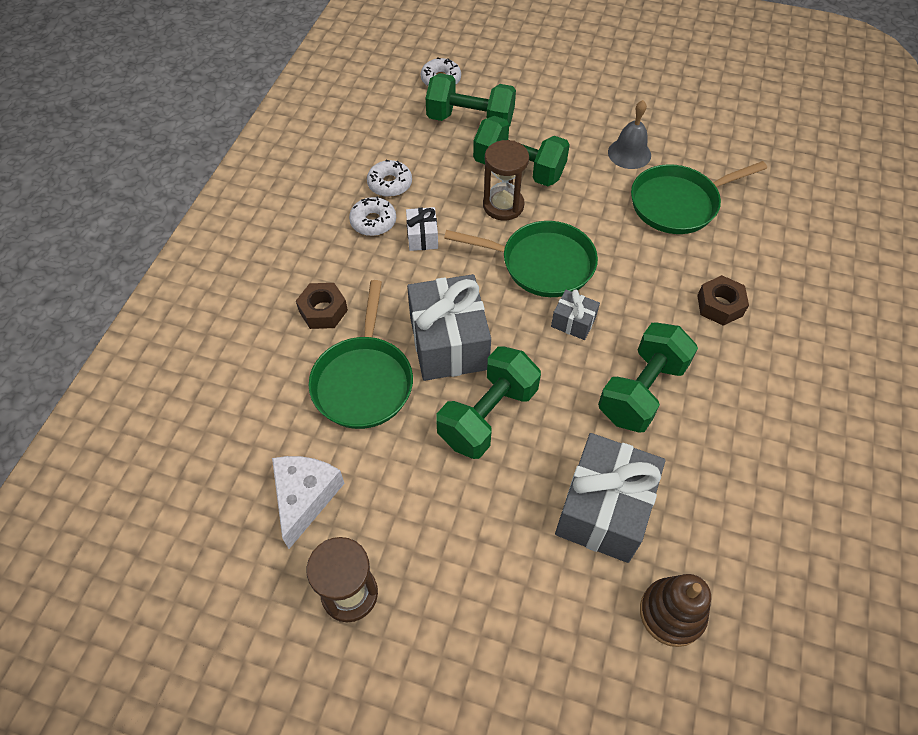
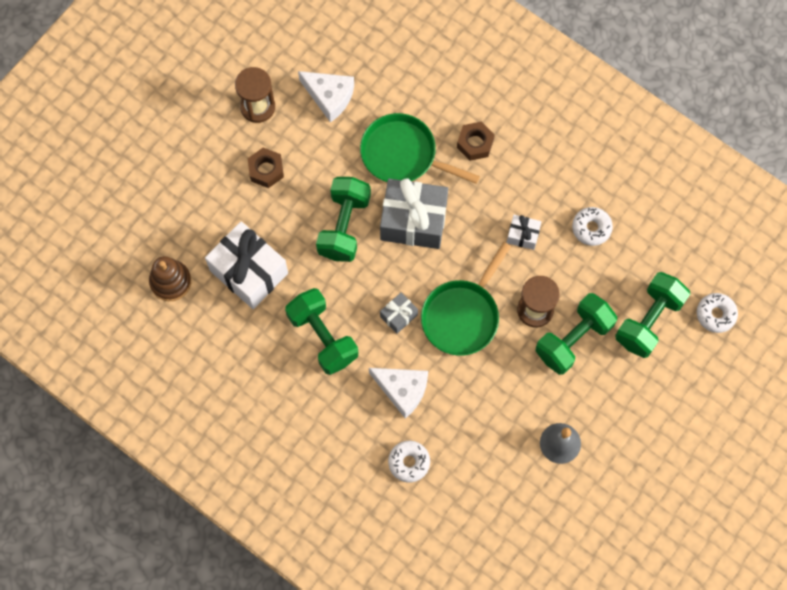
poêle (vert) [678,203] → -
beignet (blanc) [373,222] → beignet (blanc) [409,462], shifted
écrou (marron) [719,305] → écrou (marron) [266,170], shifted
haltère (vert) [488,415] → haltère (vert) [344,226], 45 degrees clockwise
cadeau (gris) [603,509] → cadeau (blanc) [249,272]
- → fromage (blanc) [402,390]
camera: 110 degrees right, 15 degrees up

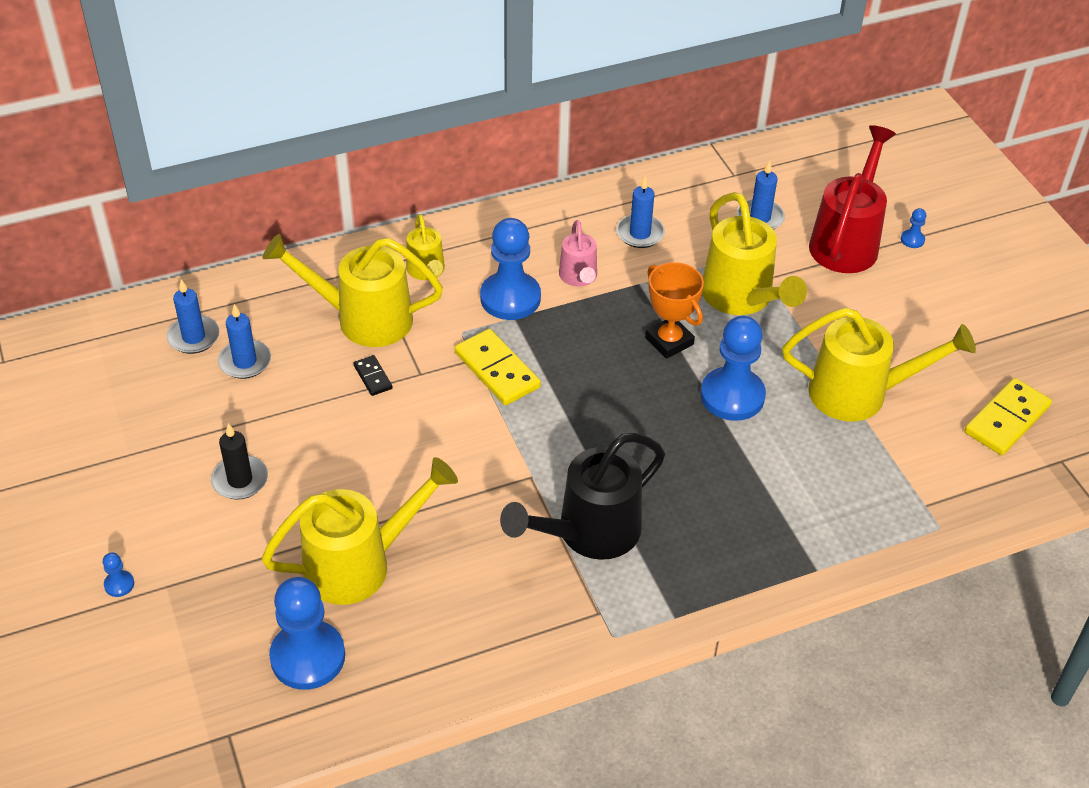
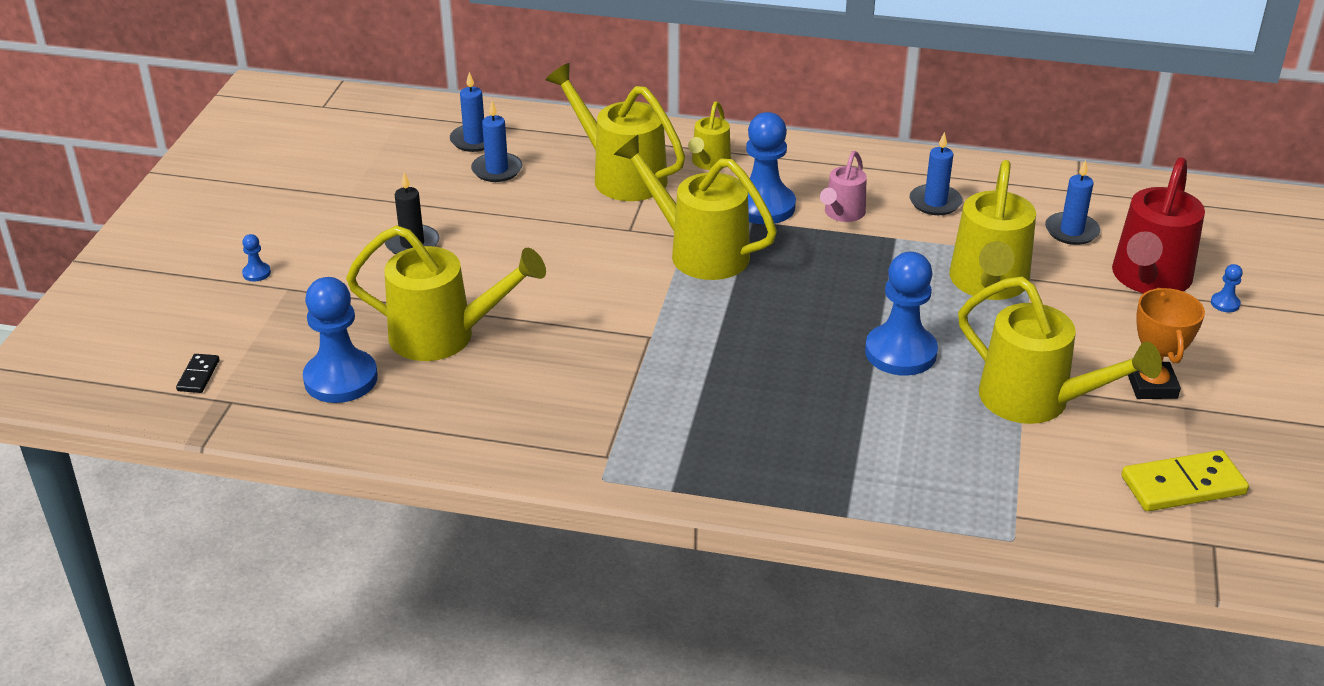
arrosoir (rouge) [847,241] → arrosoir (rouge) [1148,280], 150 degrees clockwise
trophée (orange) [669,341] → trophée (orange) [1152,386], shifted
domino (jaune) [497,370] → arrosoir (jaune) [698,251]
domino (noir) [372,377] → domino (noir) [198,375], shifted
arrosoir (noir) [588,533] → -
camera: 35 degrees right, 10 degrees down

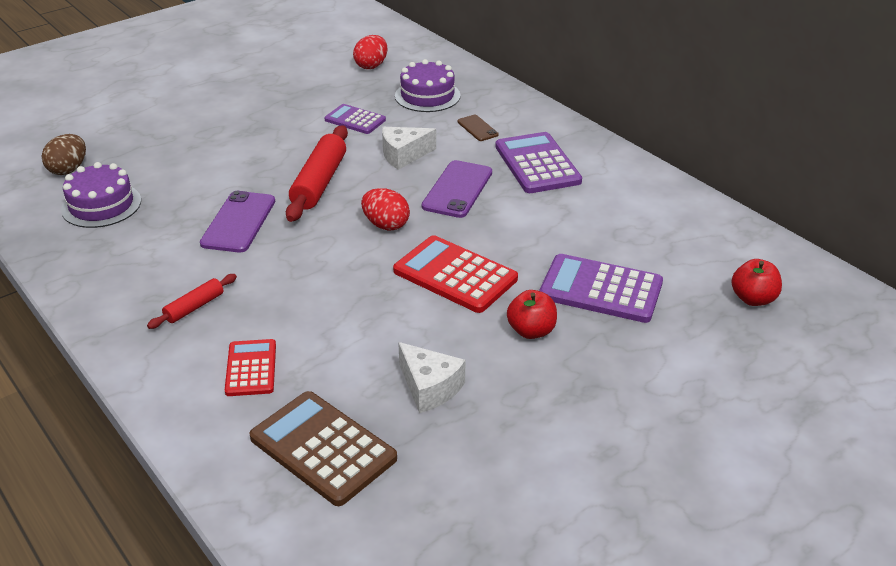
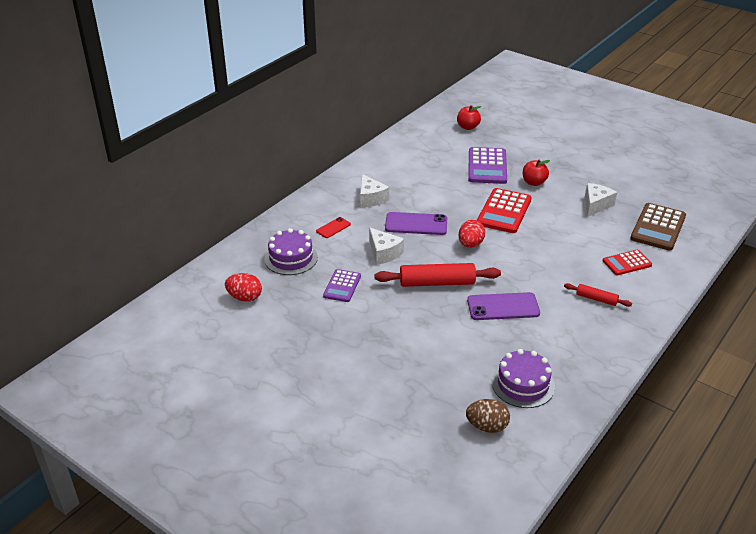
téléphone (marron) [477,128] → téléphone (rouge) [333,228]
calculatrice (violet) [537,164] → fromage (blanc) [371,198]
camera: 105 degrees left, 0 degrees up

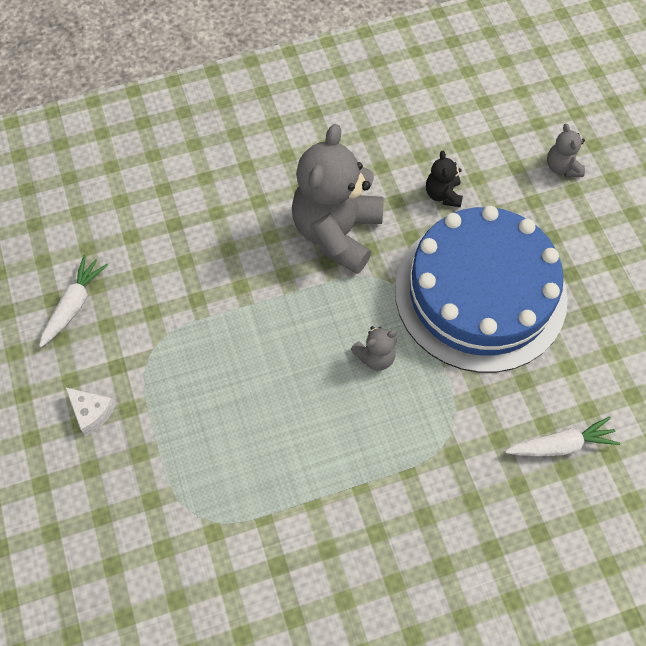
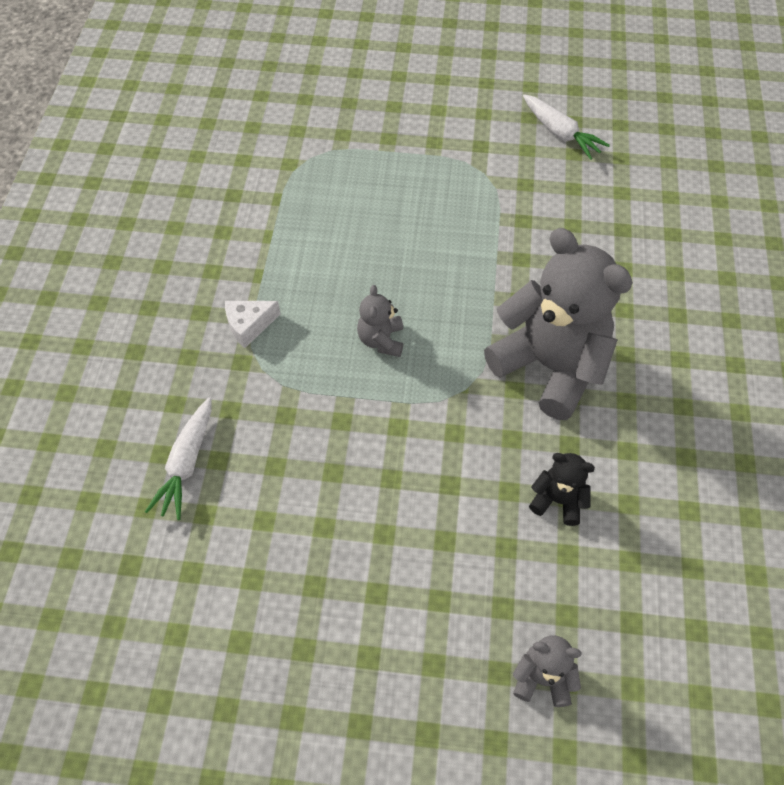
gâteau (bleu) [480,293] → -
fromage (blanc) [92,413] → fromage (blanc) [249,326], shifted
camera: 115 degrees right, 5 degrees down

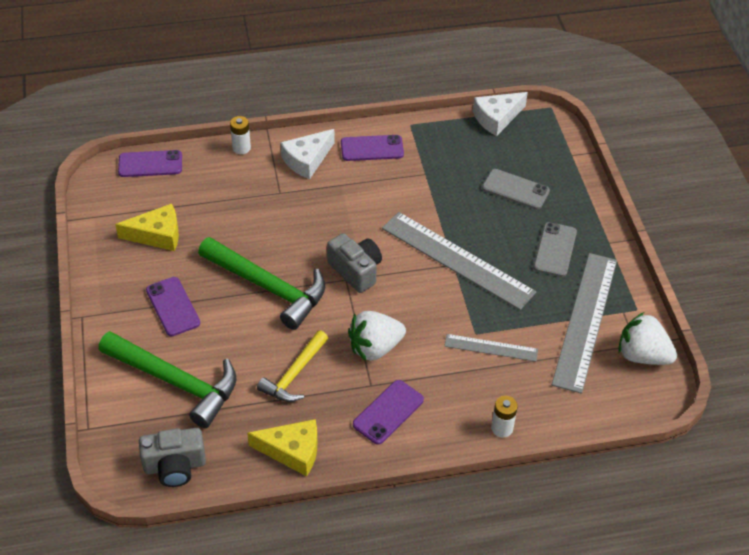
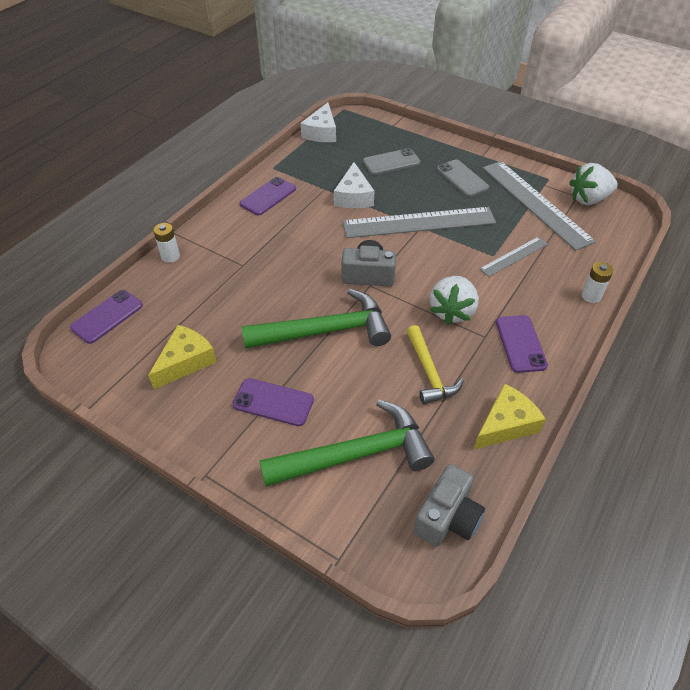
fromage (blanc) [307,160] → fromage (blanc) [353,196], shifted
camera: 45 degrees left, 0 degrees up

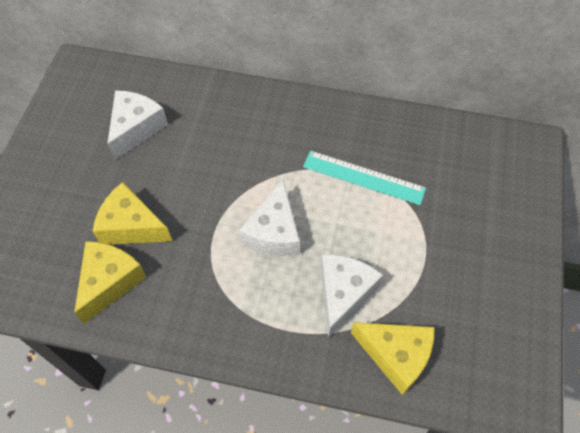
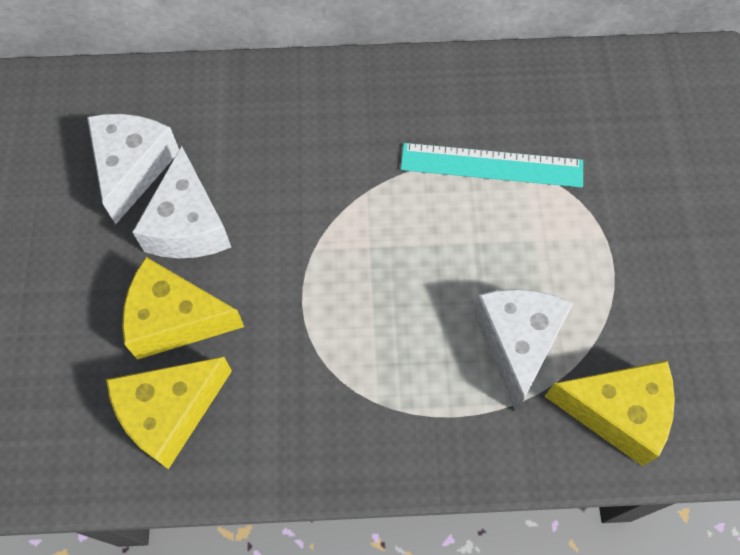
fromage (blanc) [274,232] → fromage (blanc) [188,225], shifted
fromage (jaune) [110,282] → fromage (jaune) [170,412], 135 degrees counterclockwise
camera: 15 degrees left, 5 degrees up

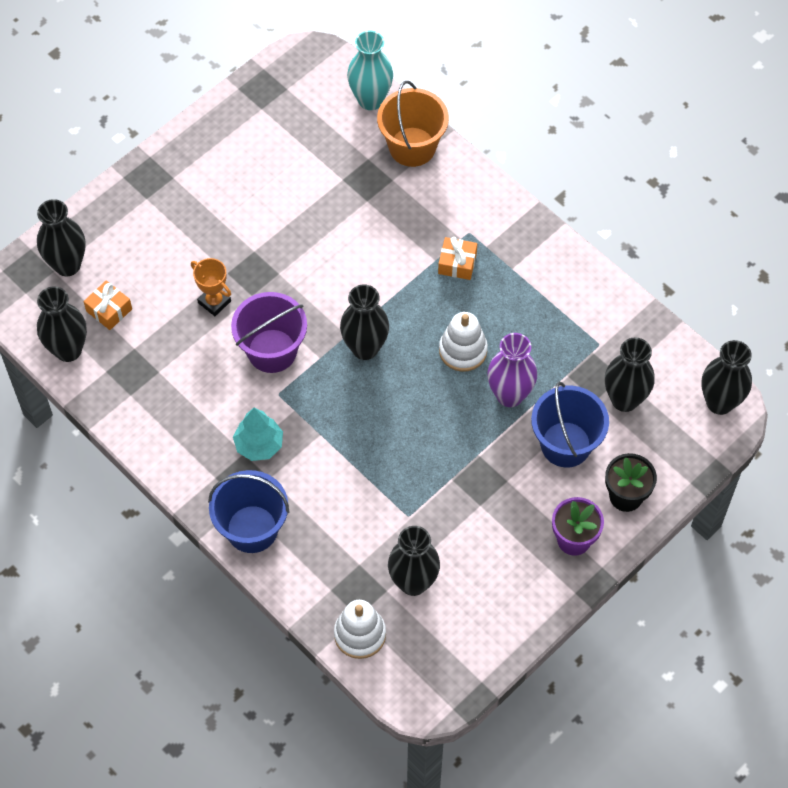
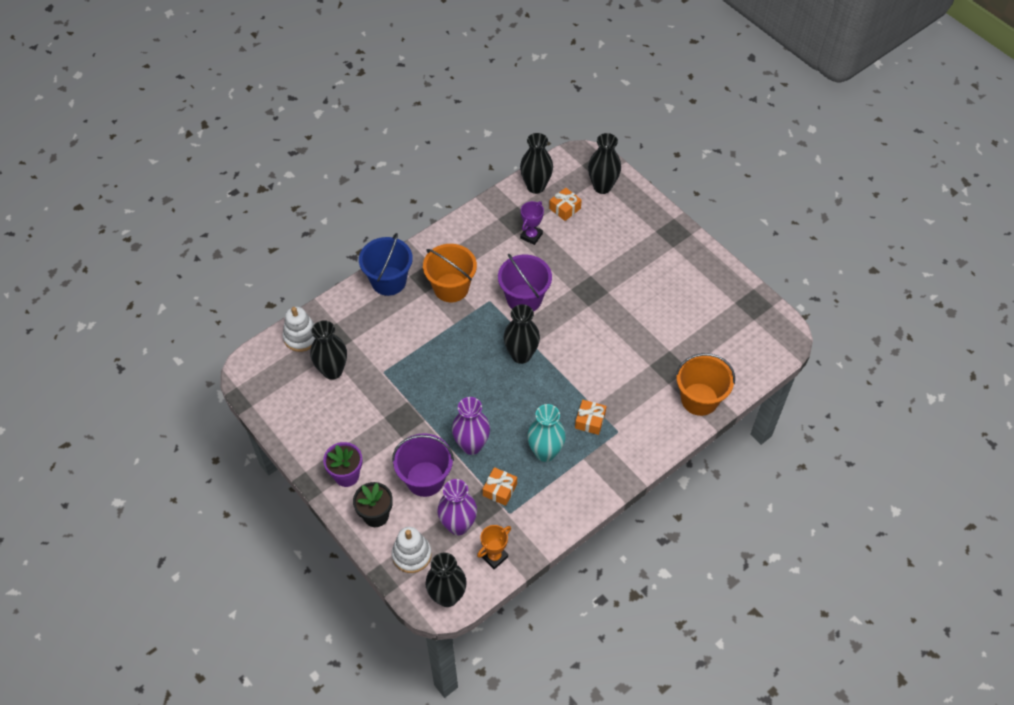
vase (turquoise) [370,100] → vase (turquoise) [545,452], shifted
trophée (orange) [214,302] → trophée (orange) [494,556], shifted
jouet à empiler (blanc) [463,350] → jouet à empiler (blanc) [412,555], shifted
vase (noir) [624,399] → vase (violet) [458,525]
seau (bleu) [565,444] → seau (violet) [425,479]
arbre (turquoise) [259,445] → seau (orange) [451,288]
- → trophée (violet) [531,236]
- → cadeau (orange) [500,490]
camera: 95 degrees right, 5 degrees down

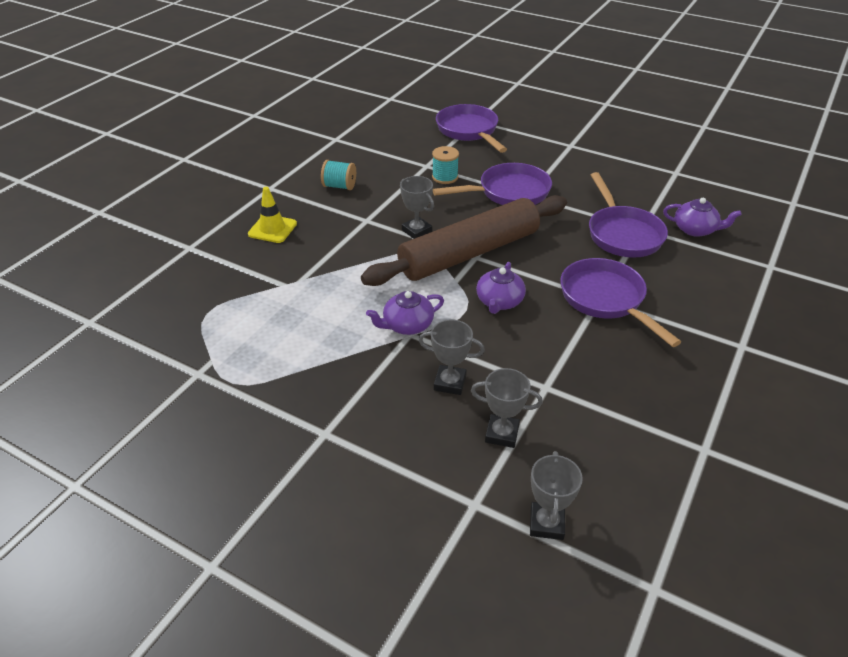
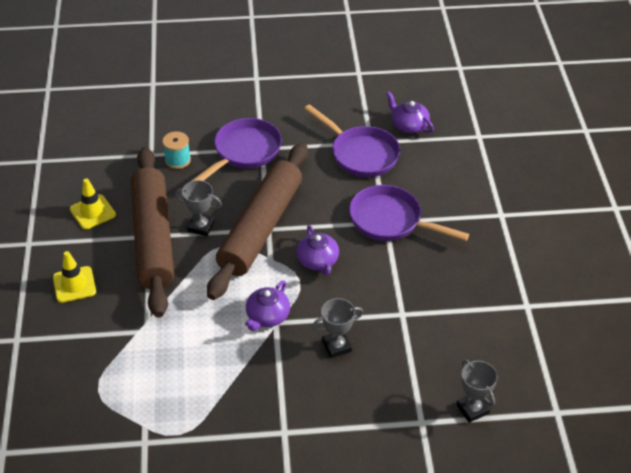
poêle (violet) [469,131] → -
bobine (turquoise) [339,186] → cône de chantier (jaune) [92,212]
théière (violet) [695,229] → théière (violet) [409,125], 120 degrees counterclockwise
trophée (gris) [502,434] → -
- → rouleau à pâtisserie (marron) [153,238]
camera: 35 degrees left, 5 degrees up

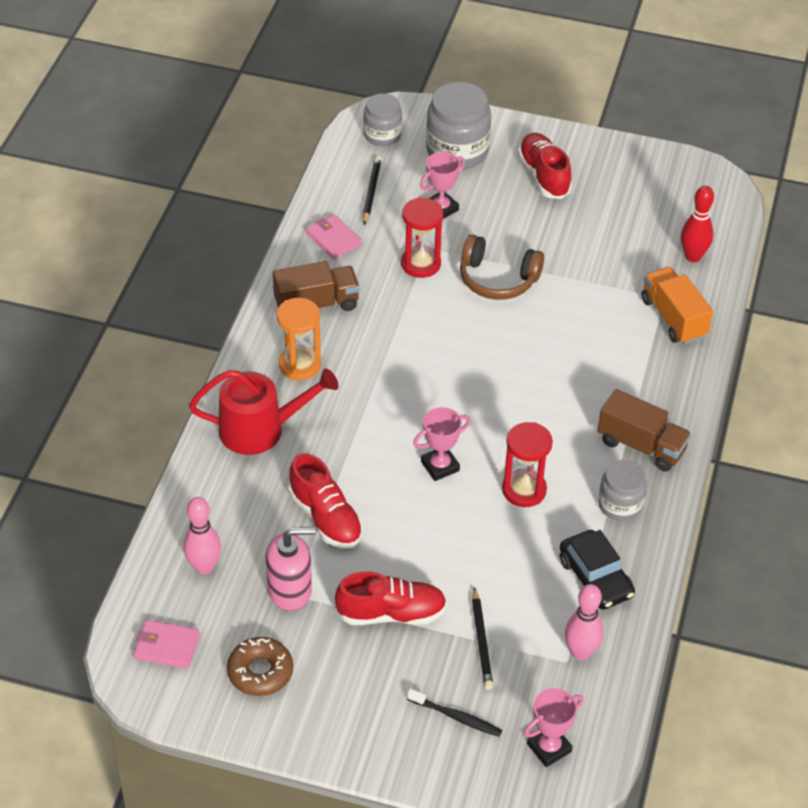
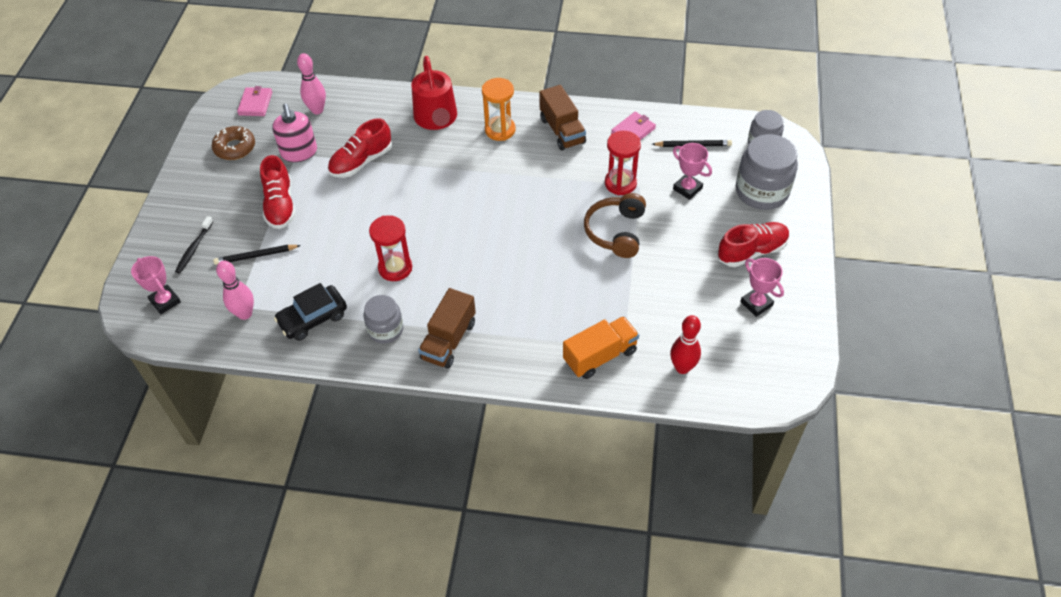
trophée (rose) [440,466] → trophée (rose) [756,304], shifted
camera: 85 degrees right, 5 degrees up

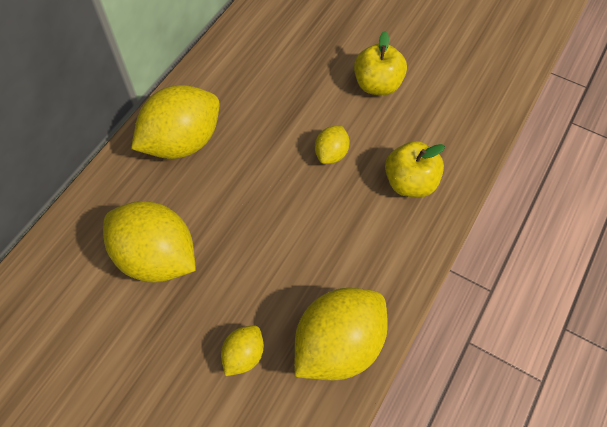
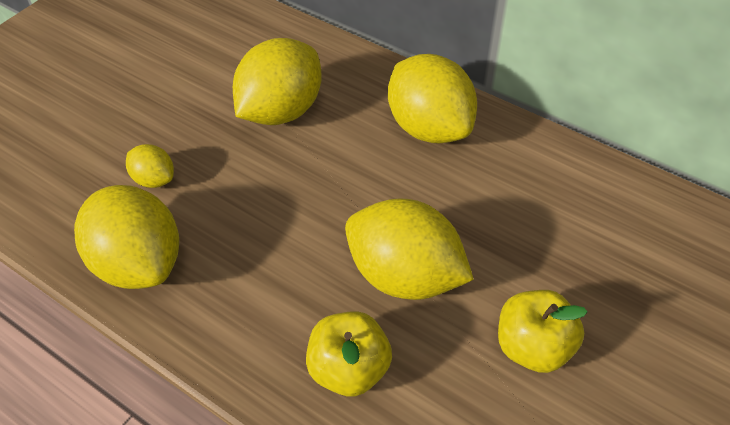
citron (jaune) [331,154] → citron (jaune) [405,276], x2.04
camera: 95 degrees right, 10 degrees down

